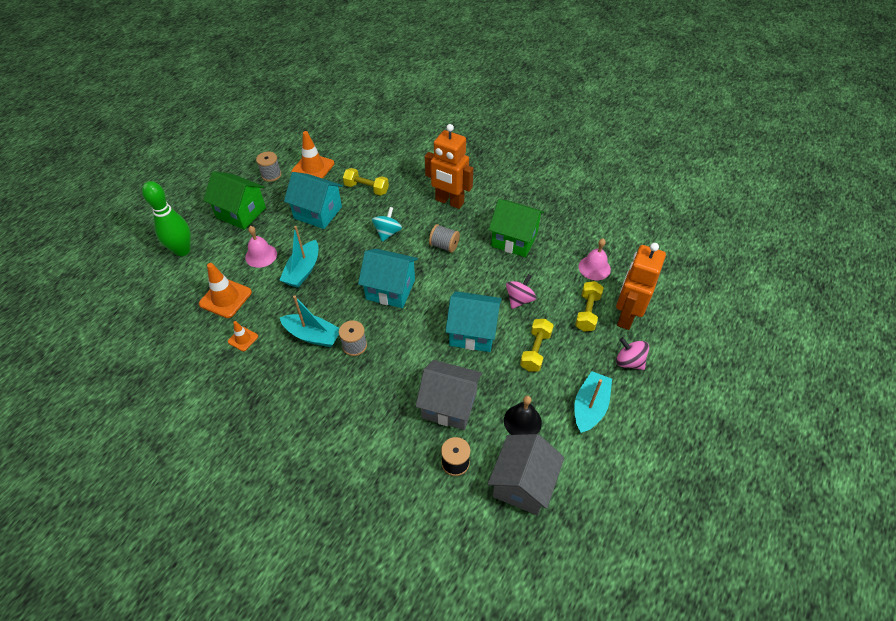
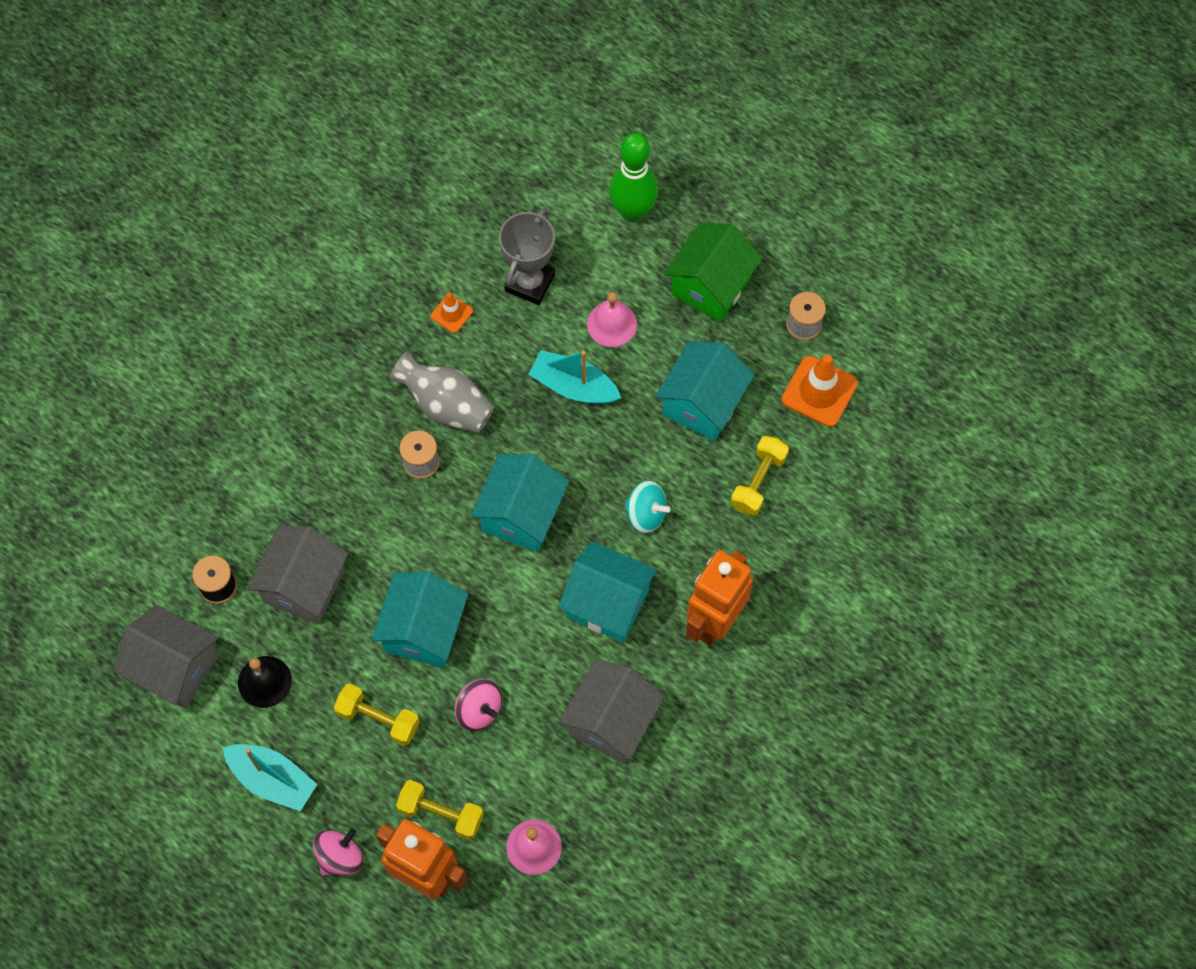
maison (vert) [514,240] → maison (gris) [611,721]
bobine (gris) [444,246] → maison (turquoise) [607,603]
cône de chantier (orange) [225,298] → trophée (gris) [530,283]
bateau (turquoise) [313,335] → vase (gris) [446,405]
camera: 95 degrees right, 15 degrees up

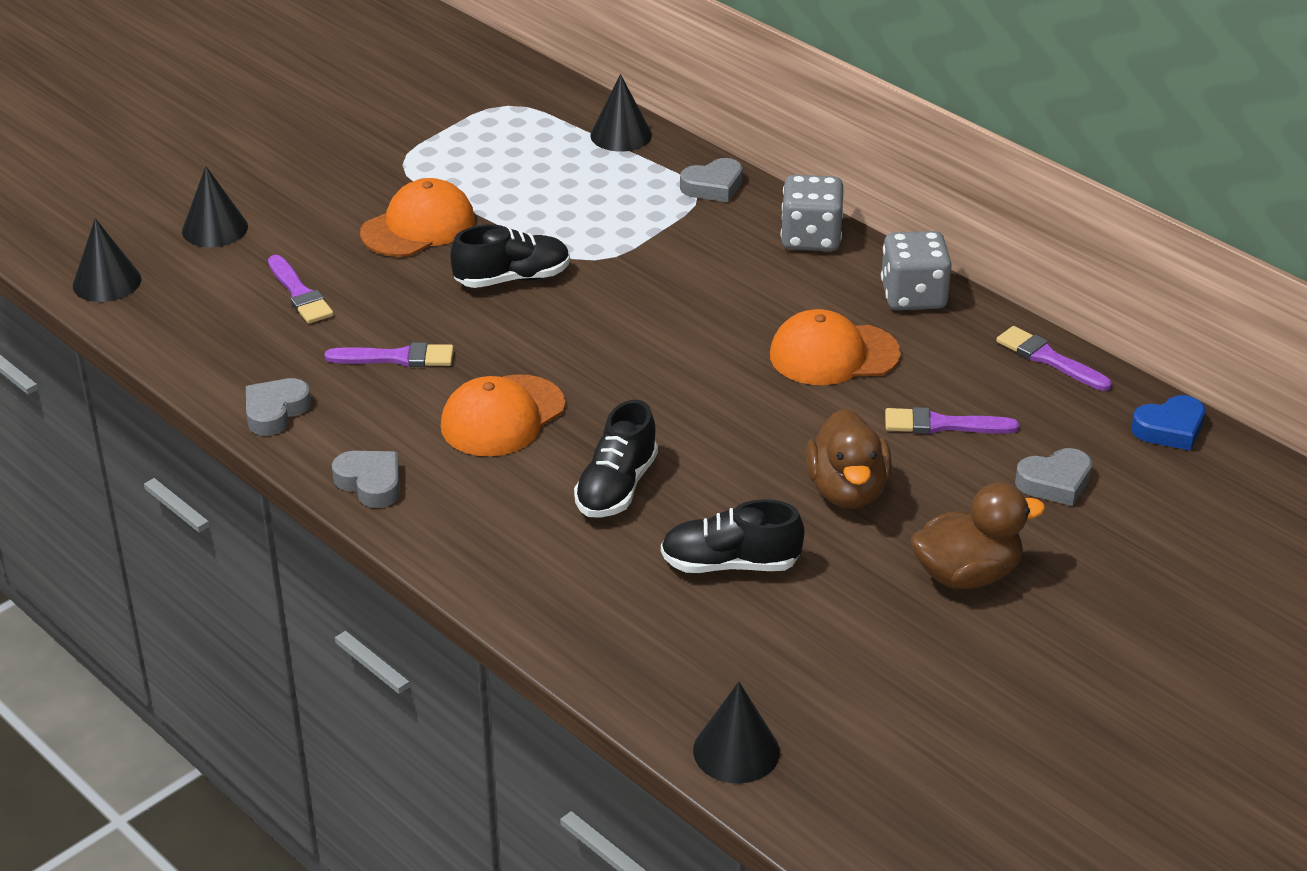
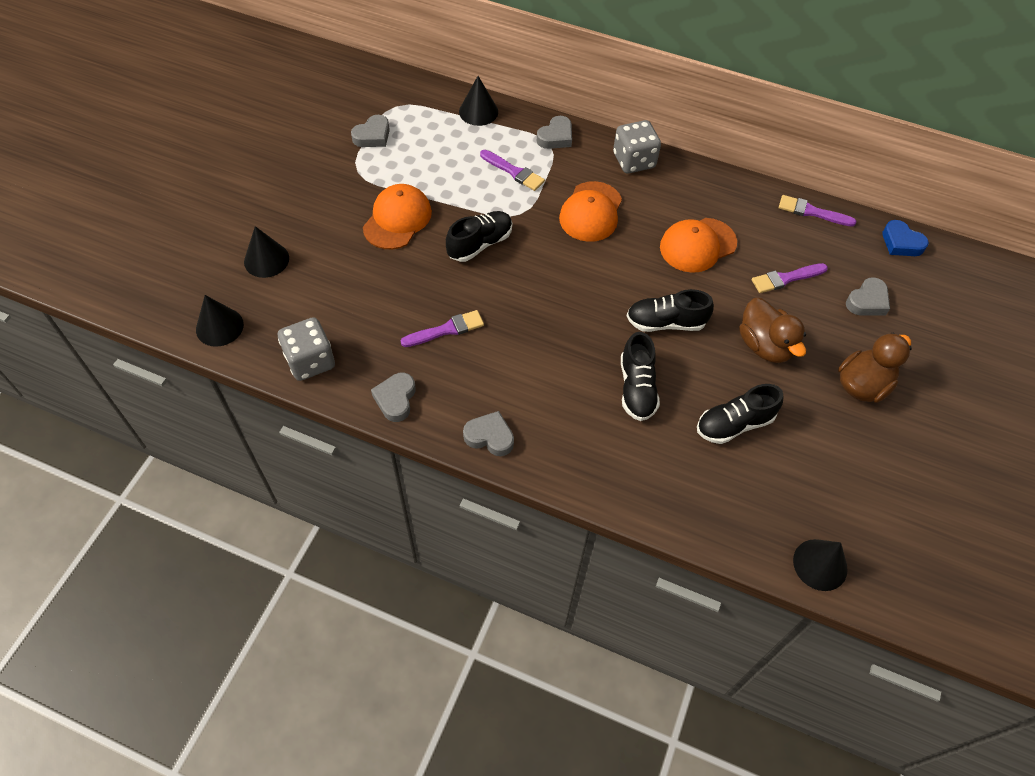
dé (gris) [913,296] → dé (gris) [310,361], shifted
pinceau (violet) [299,294] → pinceau (violet) [514,172], shifted
casquette (orange) [502,416] → casquette (orange) [591,212], shifted
cœur (bleu) [1170,429] → cœur (bleu) [901,243], 90 degrees clockwise
- → cœur (gris) [372,136]
- → chaussure (noir) [665,322]
camera: 25 degrees left, 20 degrees up

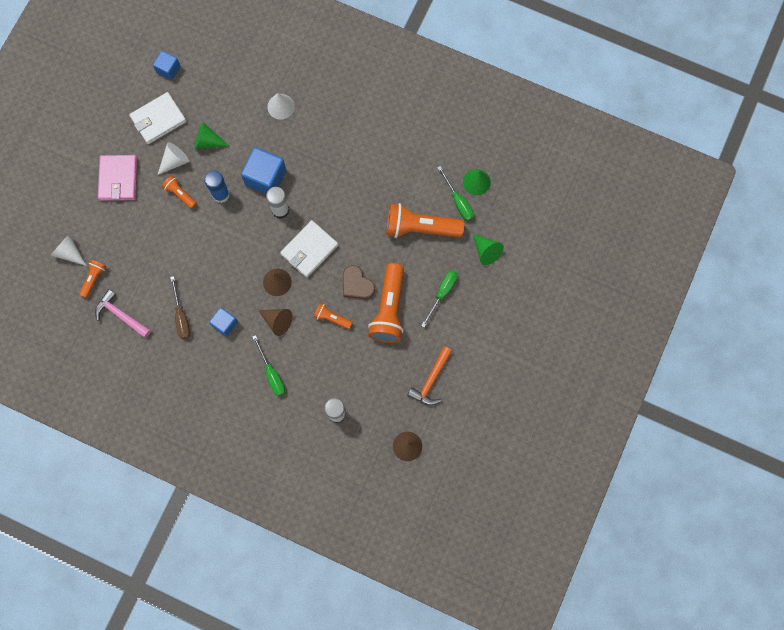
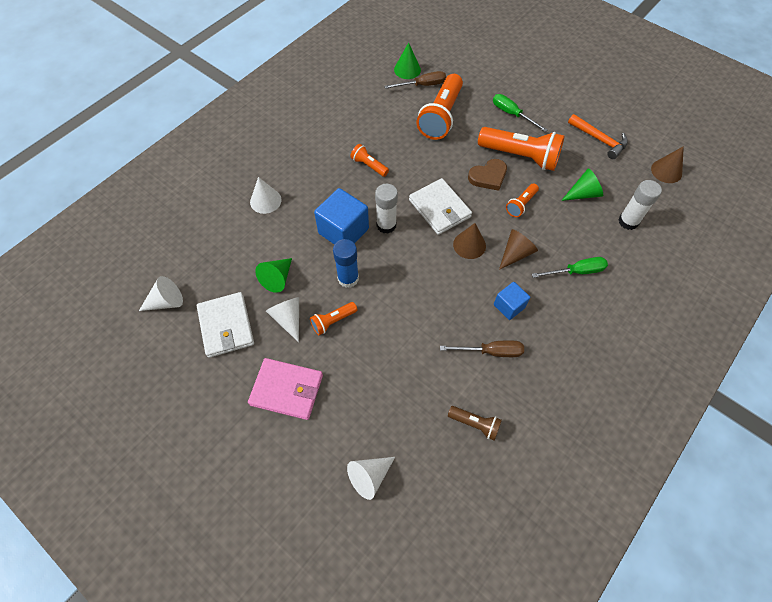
cube (bleu) [168,69] → cône (blanc) [166,302]
tournevis (vert) [458,201] → tournevis (marron) [422,85]
cône (vert) [486,251] → cône (vert) [583,194], shifted
lampe de poche (orange) [94,279] → lampe de poche (orange) [369,165], shifted
marteau (rose) [121,315] → lampe de poche (marron) [475,424]
camera: 75 degrees left, 15 degrees down

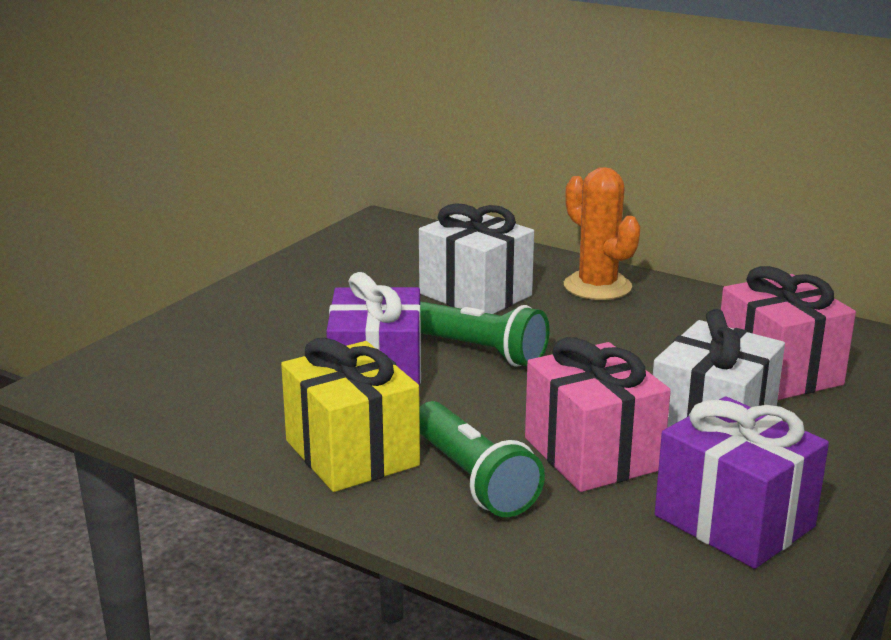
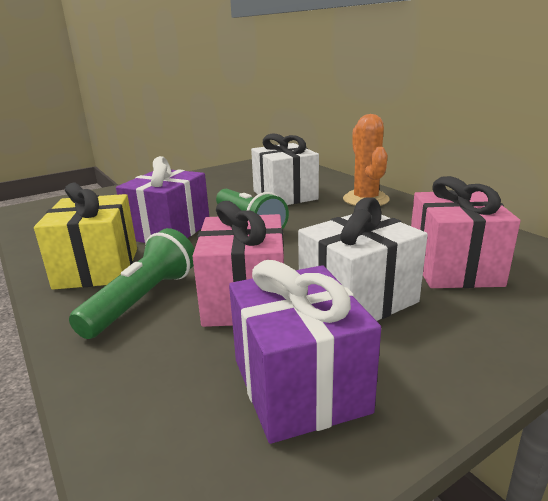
lampe de poche (vert) [473,479] → lampe de poche (vert) [143,300], 150 degrees counterclockwise
camera: 25 degrees right, 0 degrees up

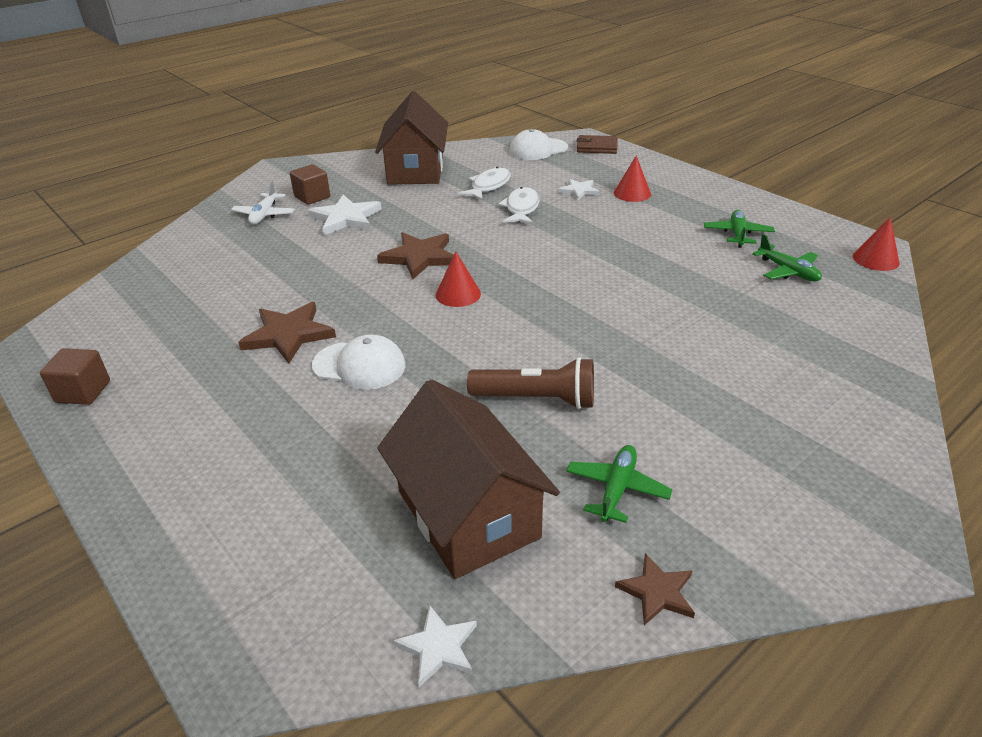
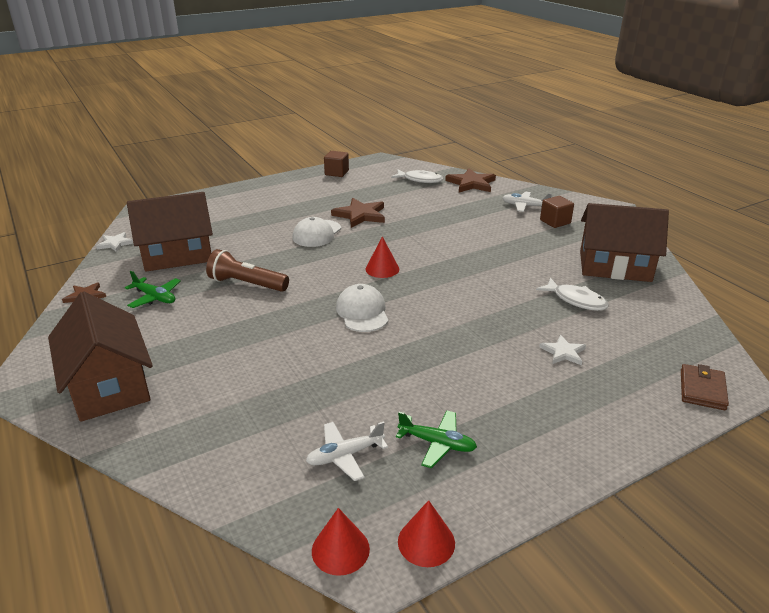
casquette (blanc) [538,149] → casquette (blanc) [362,312], shifted
cône (rouge) [632,193] → cône (rouge) [426,542], shifted
poisson (blanc) [521,208] → poisson (blanc) [420,180], shifted
étoile (blanc) [346,218] → -
étoile (marron) [419,257] → étoile (marron) [471,183], shifted
avion (vert) [788,271] → avion (blanc) [345,455]
lampe de poche (marron) [537,399] → lampe de poche (marron) [246,284], 90 degrees clockwise
- → maison (marron) [109,385]
camera: 100 degrees right, 5 degrees down

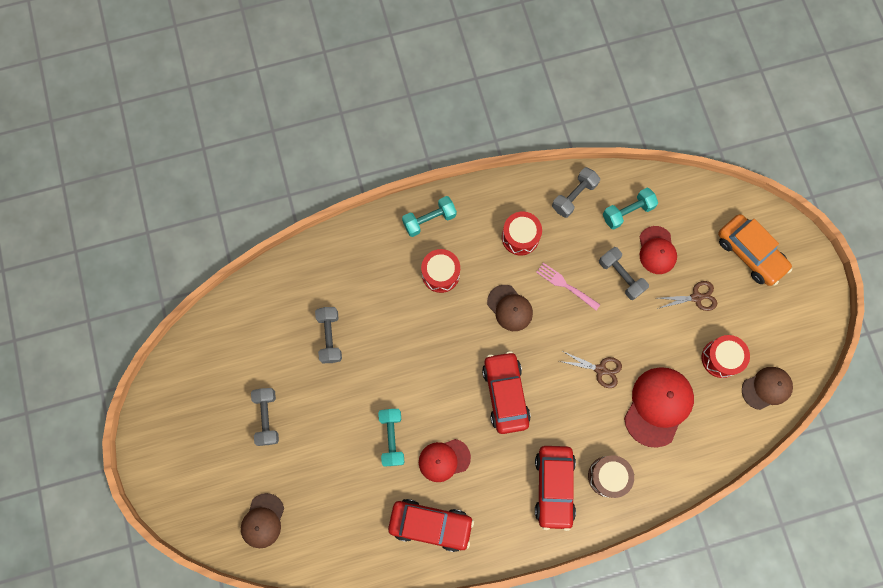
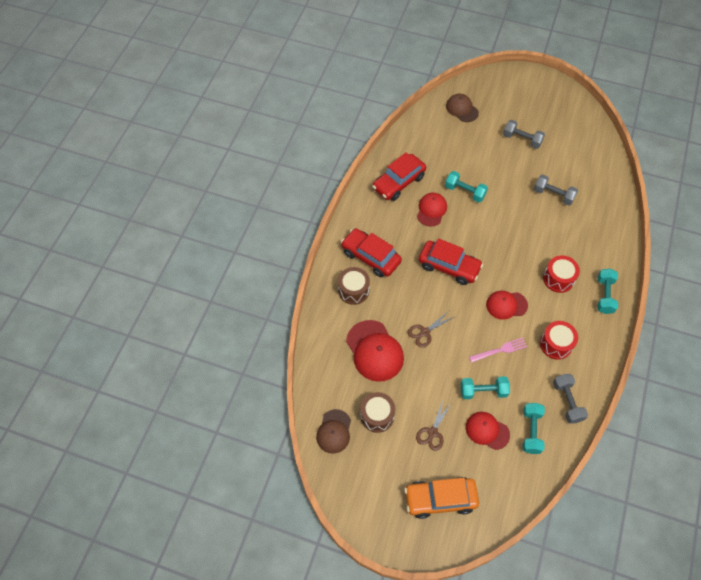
haltère (gris) [621,276] → haltère (turquoise) [483,391]
casquette (marron) [510,308] → casquette (rouge) [506,305]
tambour (rouge) [721,358] → tambour (marron) [377,416]
camera: 125 degrees right, 15 degrees down

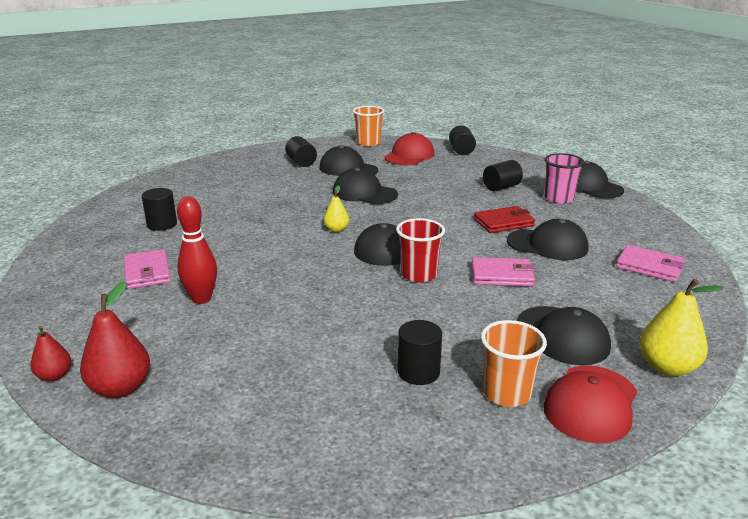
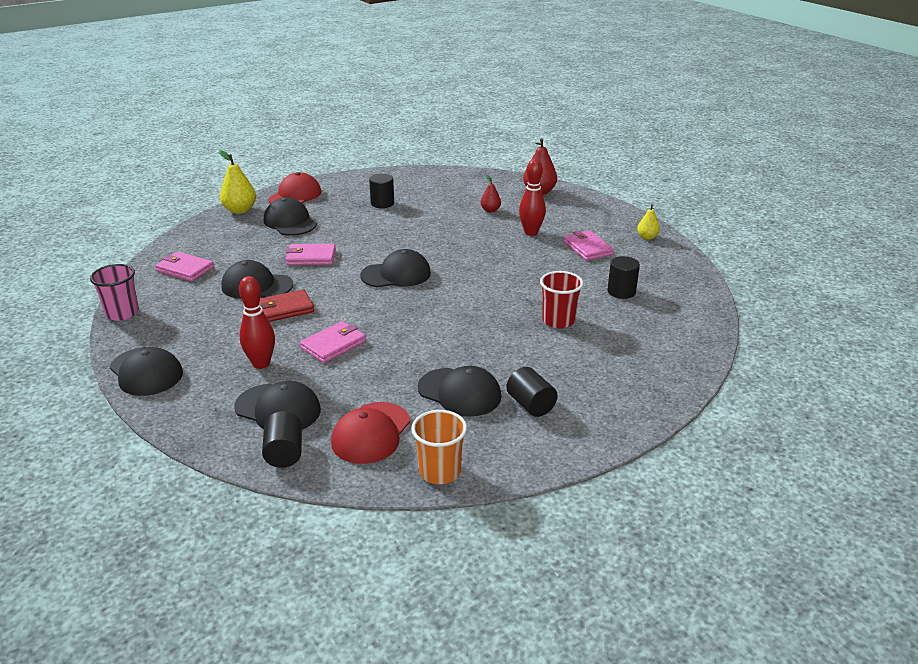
gobelet (rose) [558,198] → gobelet (rose) [122,313], shifted
cylindre (noir) [501,187] → quille (rouge) [261,364]
casquette (noir) [364,193] → casquette (noir) [278,409], shifted
poire (jaune) [336,230] → poire (jaune) [647,237], shifted
gobelet (rouge) [418,274] → gobelet (rouge) [558,321], shifted
gobelet (orange) [506,393] → -
poire (rouge) [54,376] → poire (rouge) [490,210], shifted
- → portefeuille (rose) [333,345]
camera: 175 degrees right, 5 degrees up

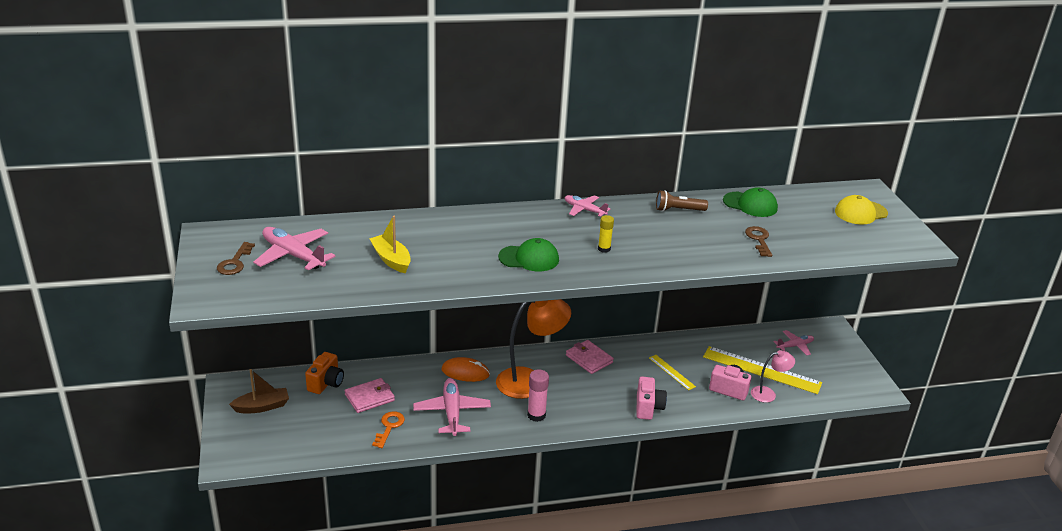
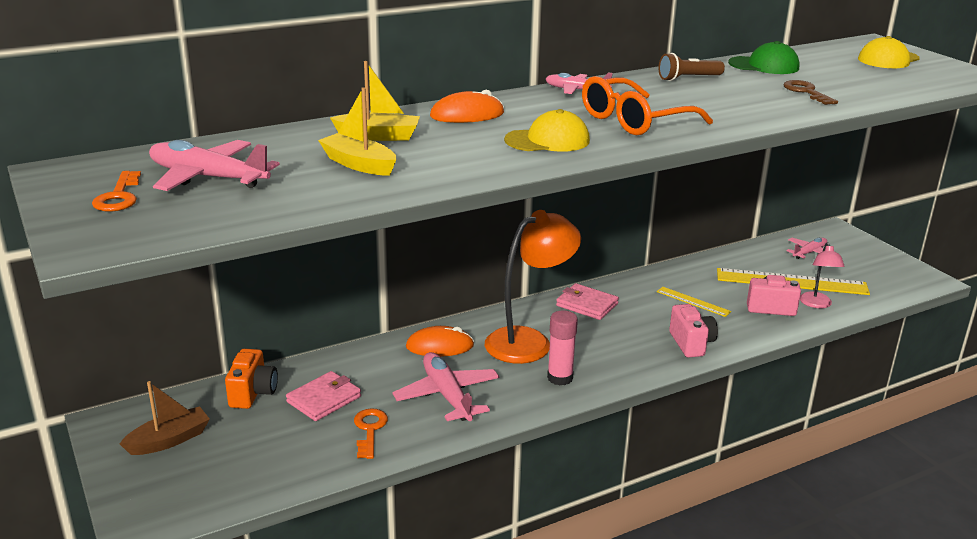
bâton de colle (jaune) [604,249] → lunettes (orange) [634,121]
casquette (vert) [529,258] → casquette (jaune) [547,140]
clé (marron) [234,263] → clé (orange) [118,197]
lampe (rose) [768,394] → lampe (rose) [817,304], 120 degrees clockwise
- → bateau (jaune) [378,136]
- → souris (orange) [467,115]
camera: 15 degrees left, 5 degrees down

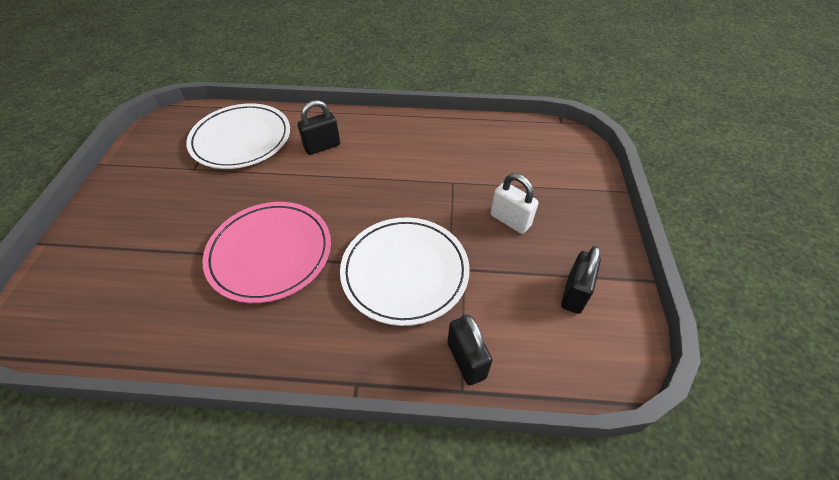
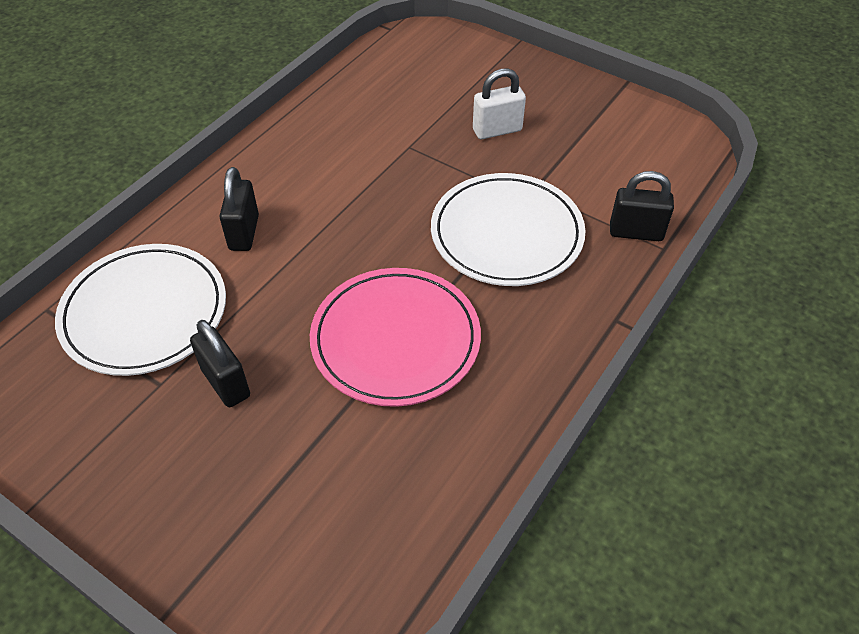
cadenas (noir) [574,294] → cadenas (noir) [226,383], shifted
camera: 60 degrees left, 0 degrees up

